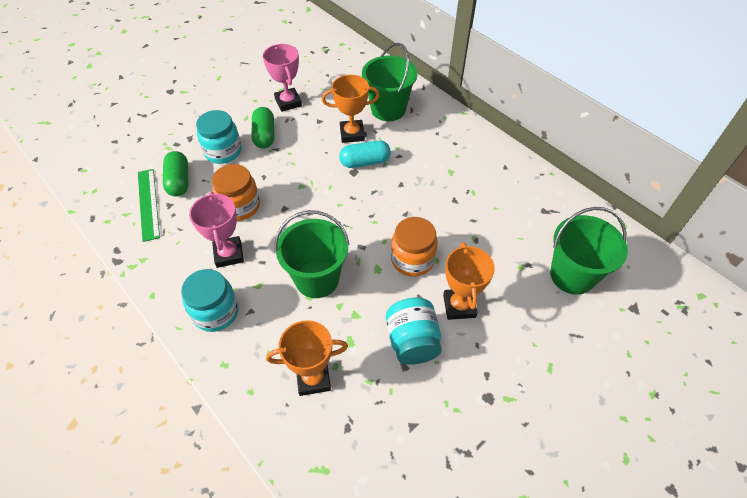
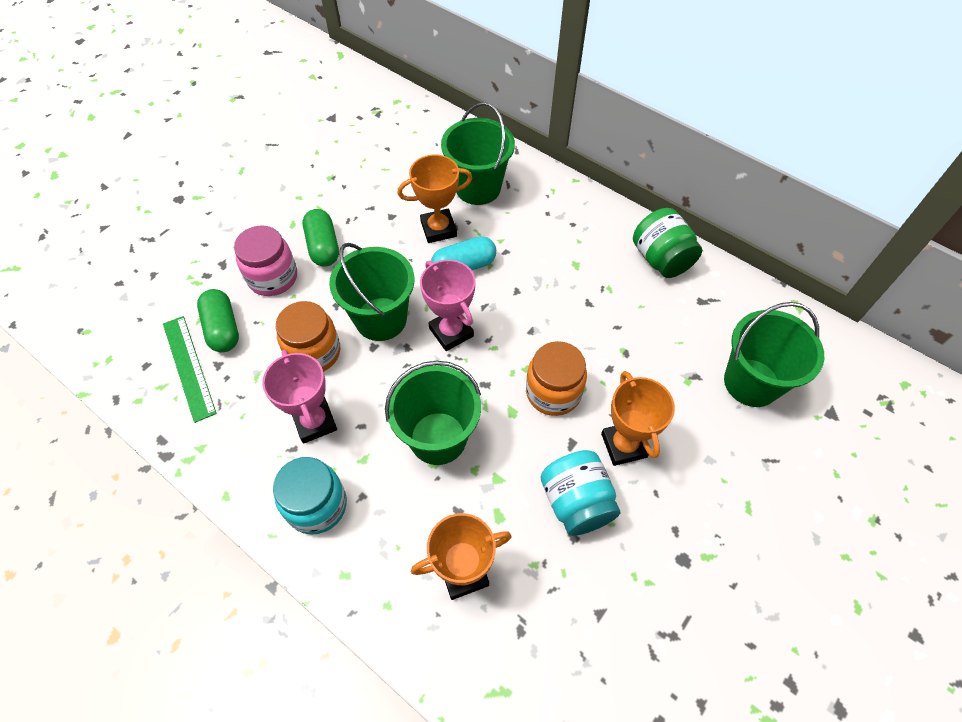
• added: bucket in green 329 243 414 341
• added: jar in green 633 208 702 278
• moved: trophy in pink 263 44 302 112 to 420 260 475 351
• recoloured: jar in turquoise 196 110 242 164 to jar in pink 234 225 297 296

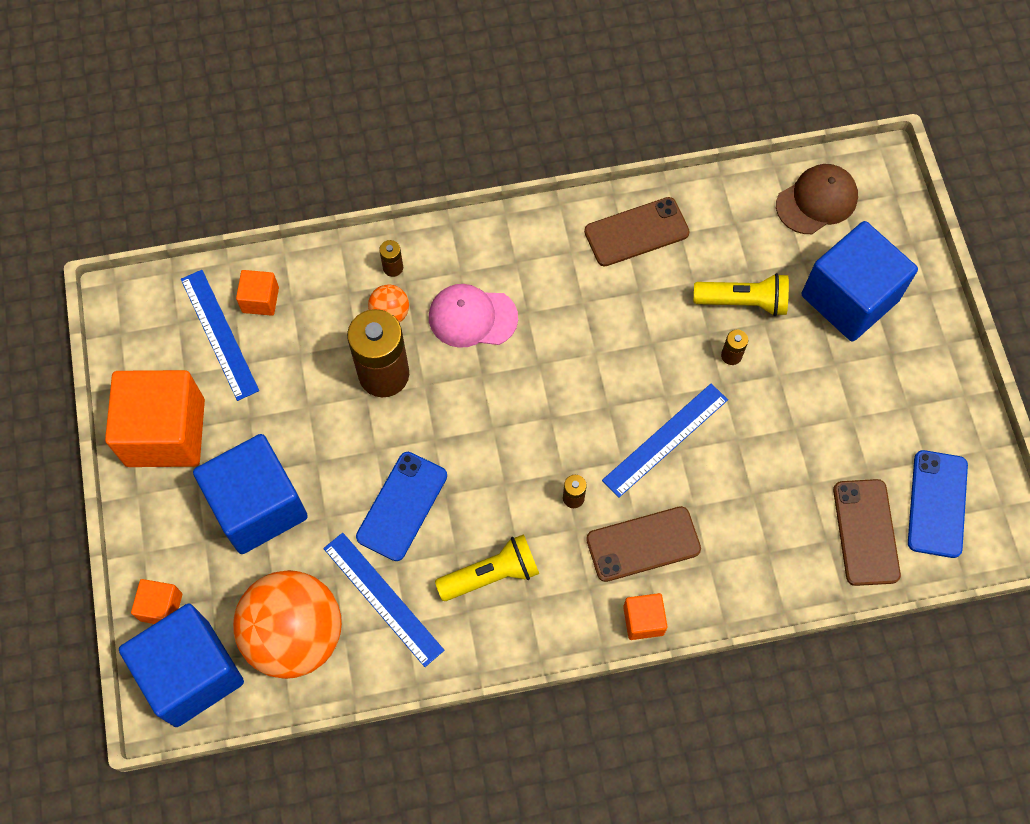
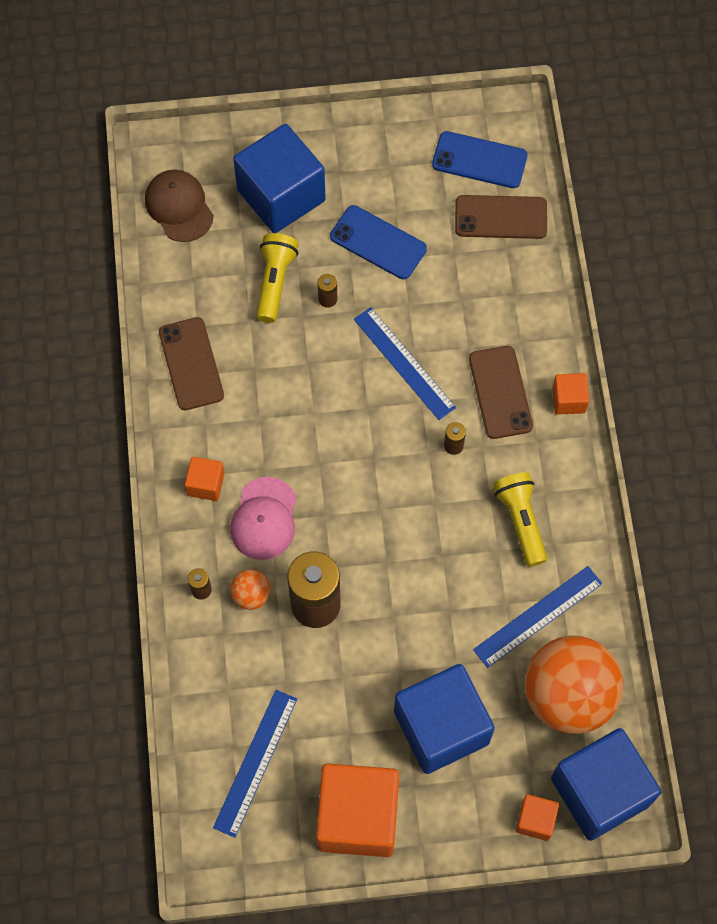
• moved: cube in orange 236 270 279 316 to 185 457 224 501
• moved: phone in blue 356 452 447 561 to 330 205 427 279
• turned: ruler in blue 181 270 259 401 = 213 690 297 838 45 degrees counterclockwise

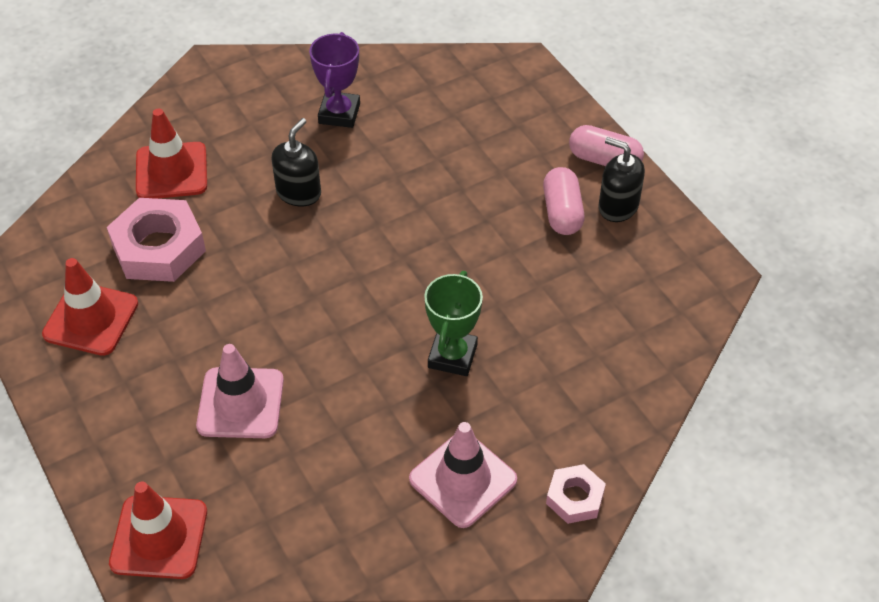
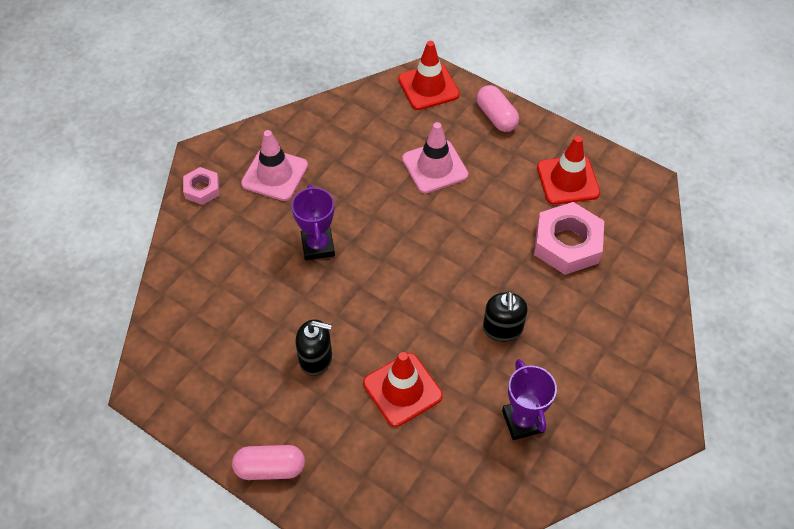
• moved: traffic cone in red 136 109 207 199 to 363 352 443 427
• moved: capsule in pink 543 167 585 235 to 476 85 519 132
• moved: soap dispenser in black 598 137 645 222 to 296 320 332 376
• recoloured: trophy in green 424 271 483 376 to trophy in purple 291 184 335 261

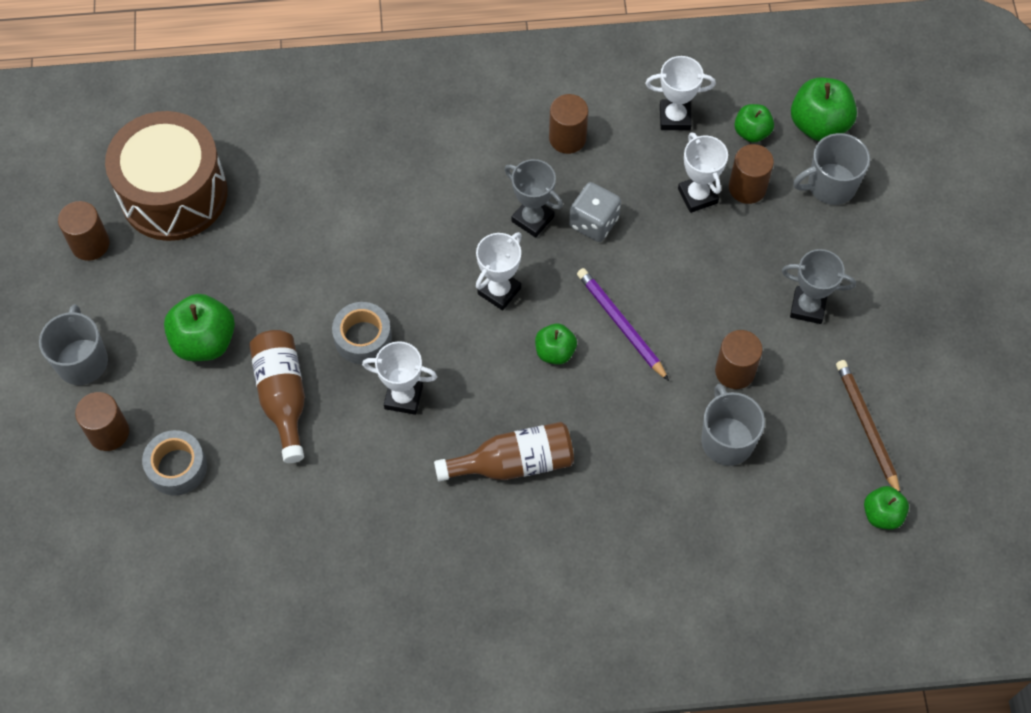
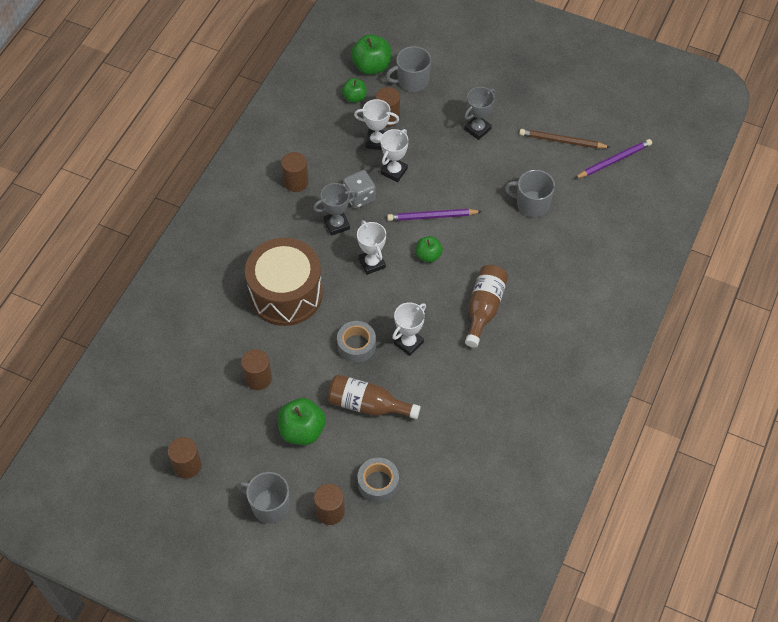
• moved: drum in brown 105 111 228 241 to 245 237 323 326
• moved: trophy in white 645 56 716 130 to 380 129 409 182
• moved: cylinder in brown 715 330 763 389 to 241 349 272 390
• replaced: apple in green 864 486 909 530 to pencil in purple 574 139 652 179
• turned: mug in grey 793 133 870 205 = 386 46 431 92 60 degrees clockwise

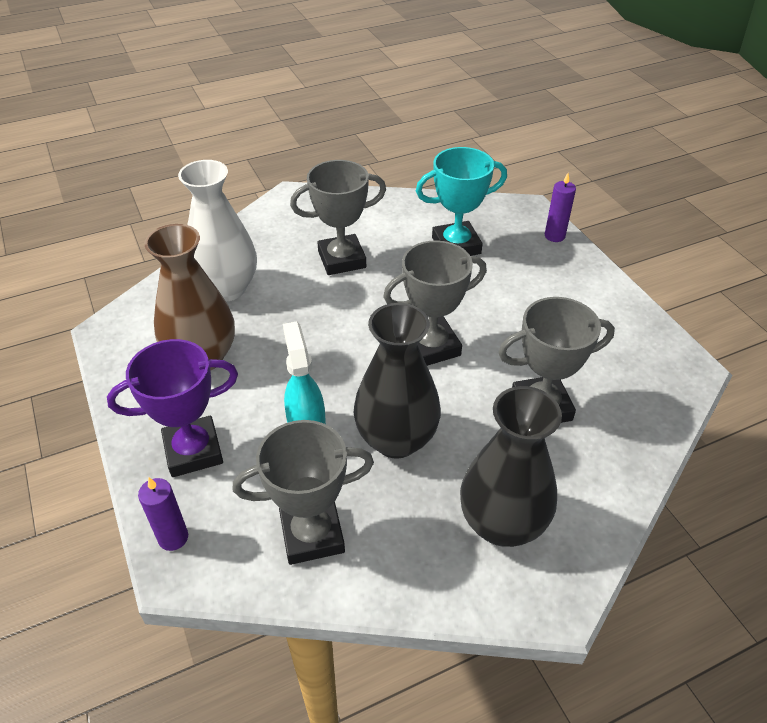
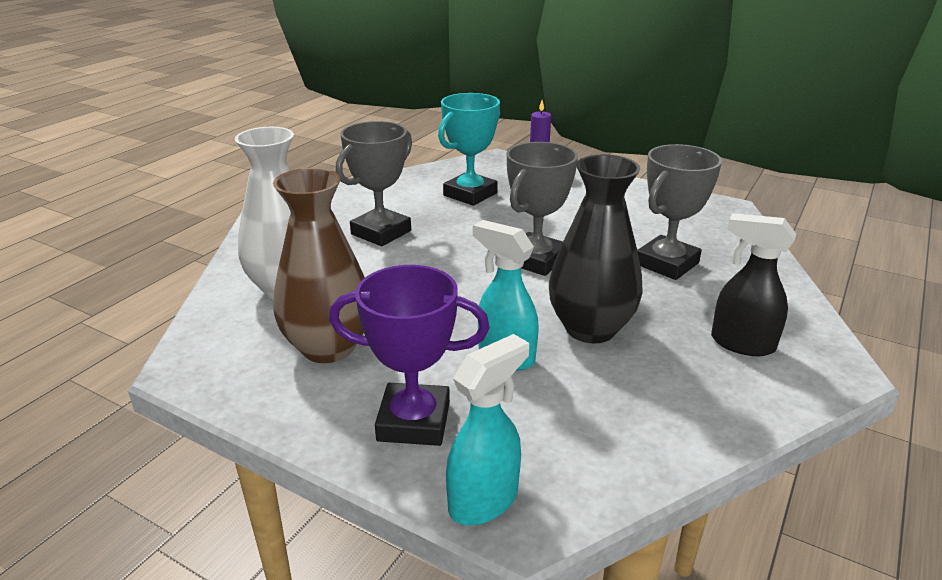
• removed: trophy in grey 233 420 374 565
• replaced: candle in purple 138 478 188 551 to spray bottle in turquoise 446 334 529 525
• replaced: vase in black 460 386 562 547 to spray bottle in black 711 213 796 356
• turned: trophy in purple 107 339 238 477 = 329 265 489 446 60 degrees clockwise

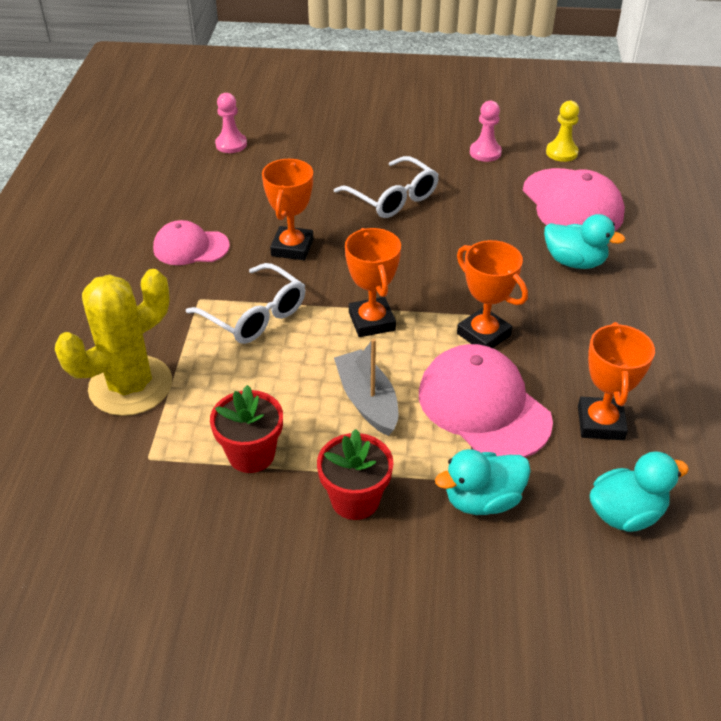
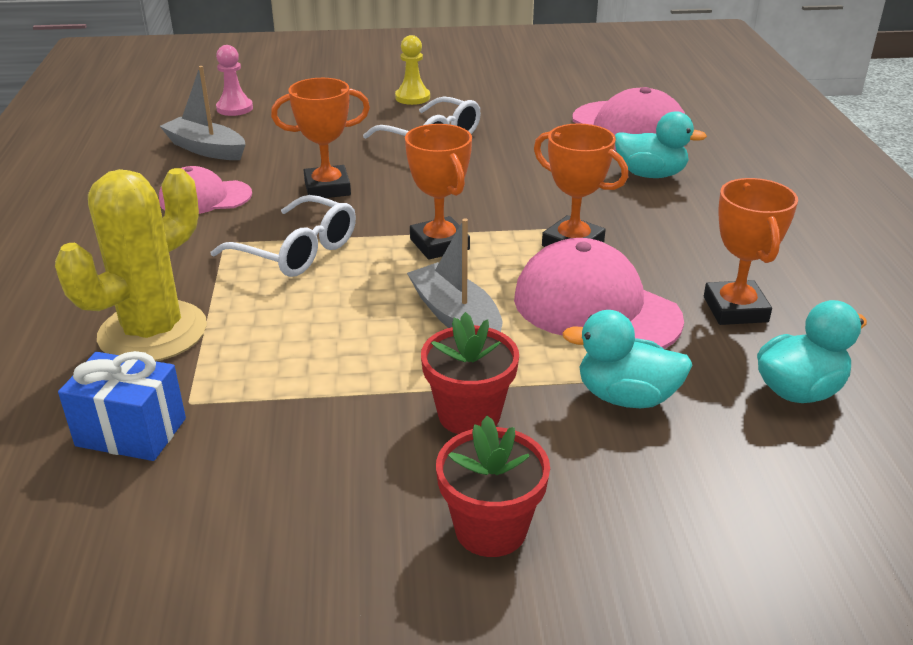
• removed: pawn in pink 470 101 502 162
• added: gift in blue 58 351 186 461
• added: boat in grey 160 66 246 160
• moved: flower pot in red 210 385 283 473 to 436 416 550 557
• moved: pawn in yellow 546 101 579 162 to 395 35 430 105
• turned: trophy in orange 262 159 313 260 = 271 78 370 198 75 degrees clockwise
• turned: duck in turquoise 435 449 531 515 = 562 310 693 408 45 degrees clockwise

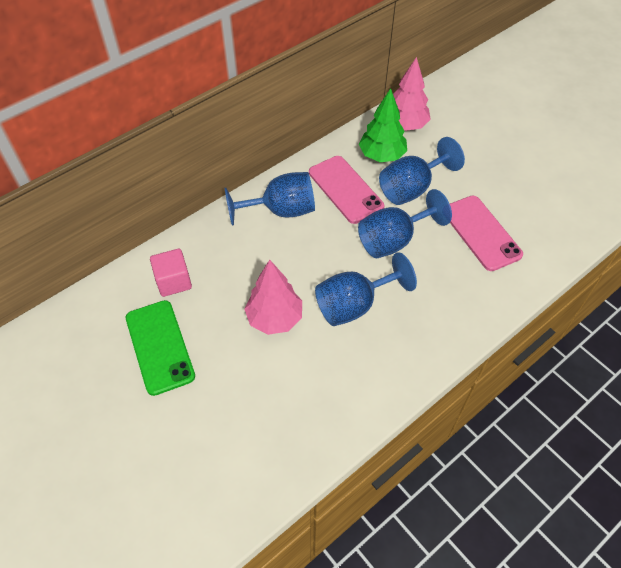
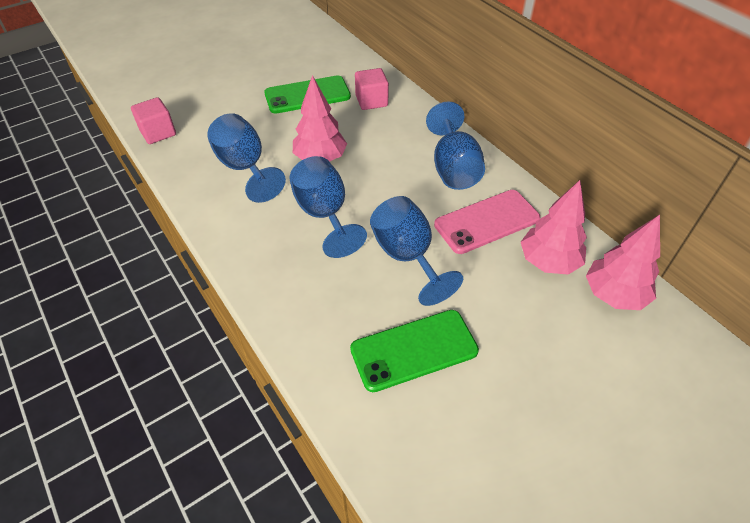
• added: cube in pink 131 97 176 144
• moved: goblet in blue 379 137 465 205 to 207 113 286 203
• recoloured: tree in green 359 88 407 162 to tree in pink 521 180 587 275
• recoloured: phone in pink 450 196 523 271 to phone in green 350 310 479 392

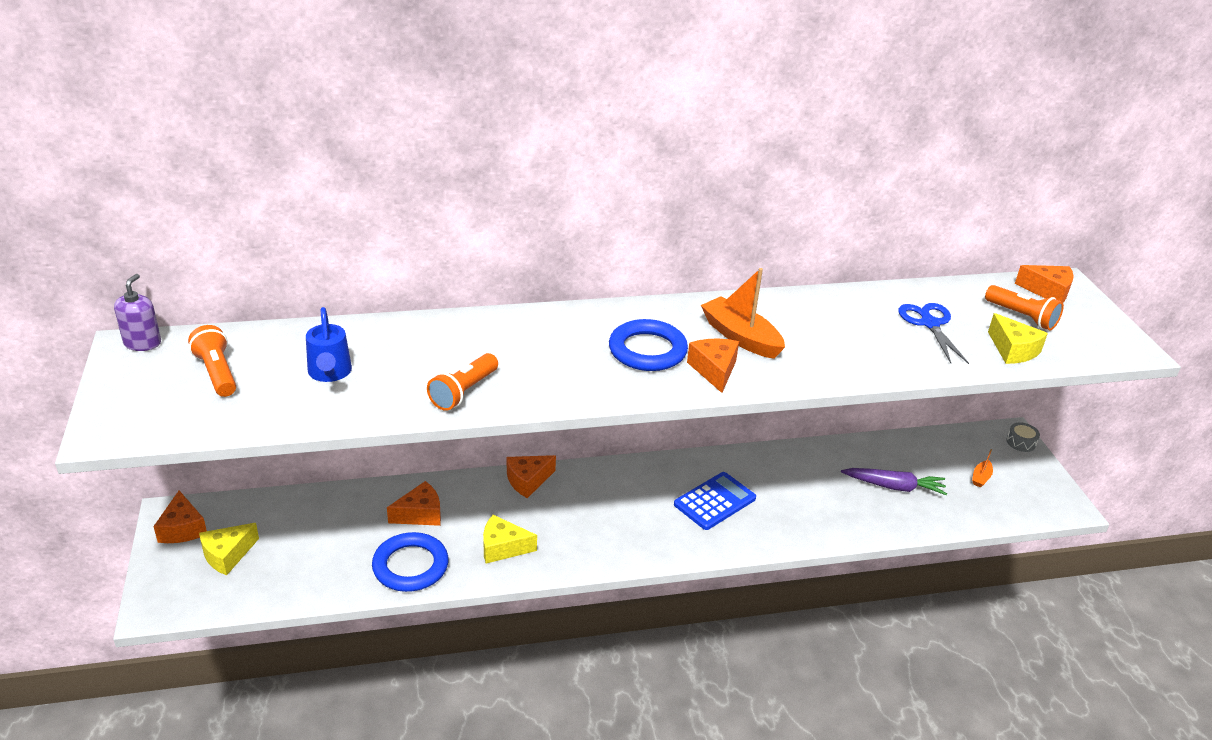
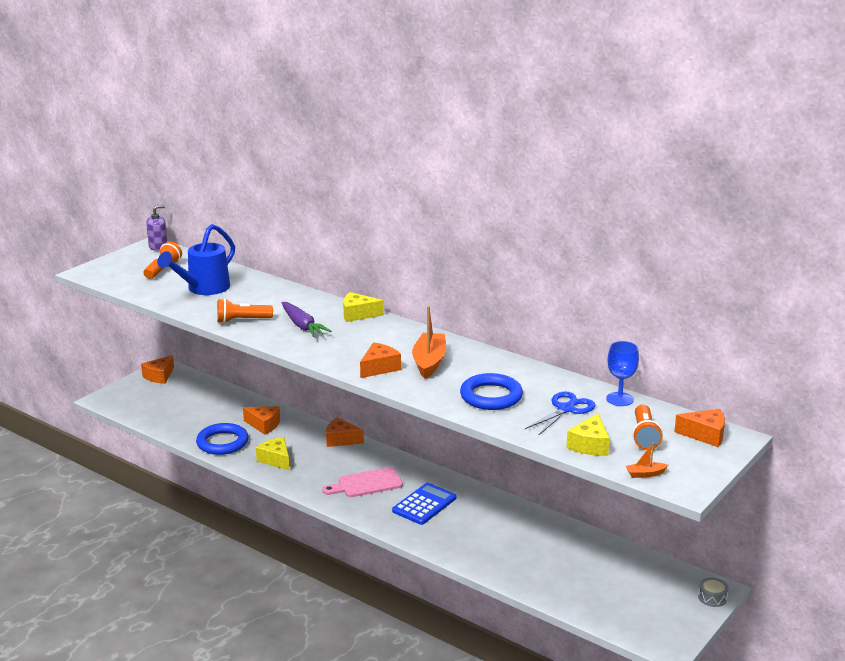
• added: cutting board in pink 322 467 403 497
• added: goblet in blue 606 341 639 406
• moved: cheese in yellow 199 523 259 575 to 343 292 384 322
• moved: ring in blue 609 319 688 371 to 460 373 523 410
• moved: carrot in purple 841 468 947 495 to 281 302 332 337
• moved: boat in orange 972 449 993 487 to 626 442 668 478
• turned: calculator in blue 674 472 756 530 = 392 483 457 525 60 degrees counterclockwise
• turned: cheese in orange 1015 265 1074 303 = 674 409 725 447 60 degrees counterclockwise
• resized: watering can in blue 306 307 352 382 = 157 224 235 295 x1.52

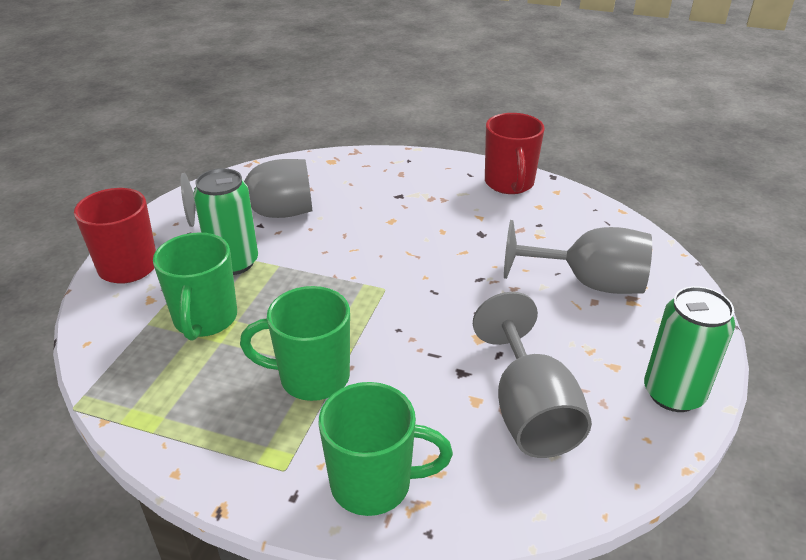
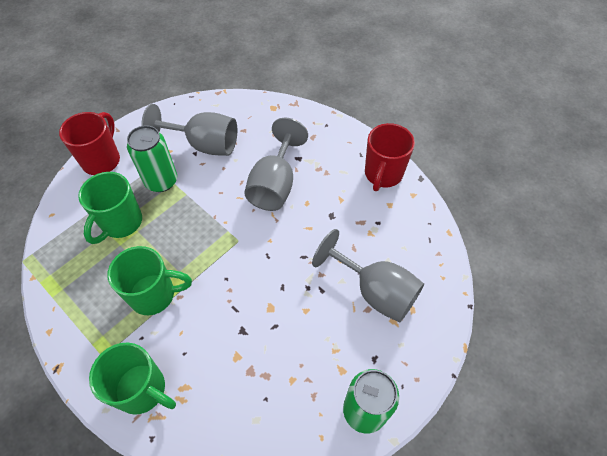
• moved: goblet in grey 473 292 592 458 to 244 118 308 211
• turned: mug in green 240 286 350 401 = 107 246 192 315 150 degrees clockwise

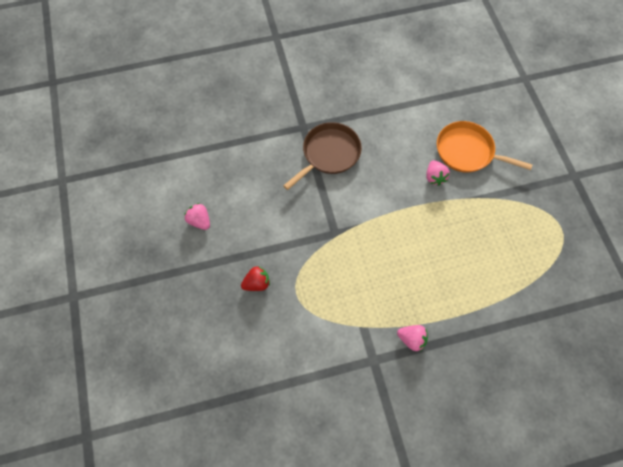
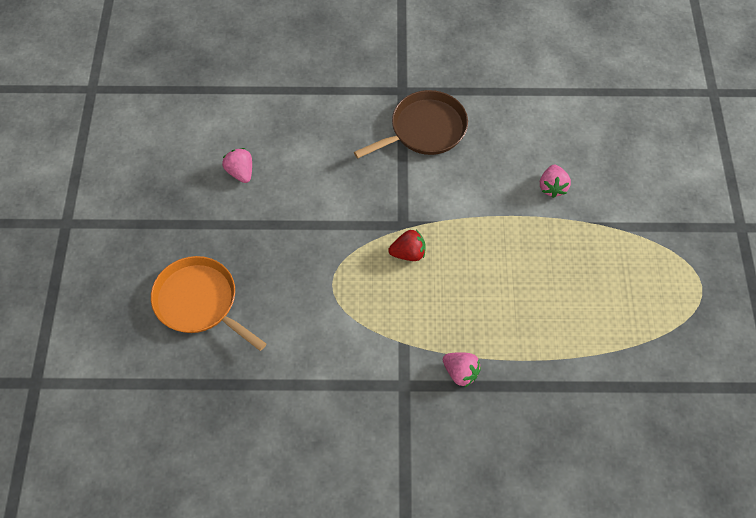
• moved: strawberry in red 241 266 270 291 to 388 230 425 261
• moved: pan in orange 437 121 532 173 to 151 256 266 351

